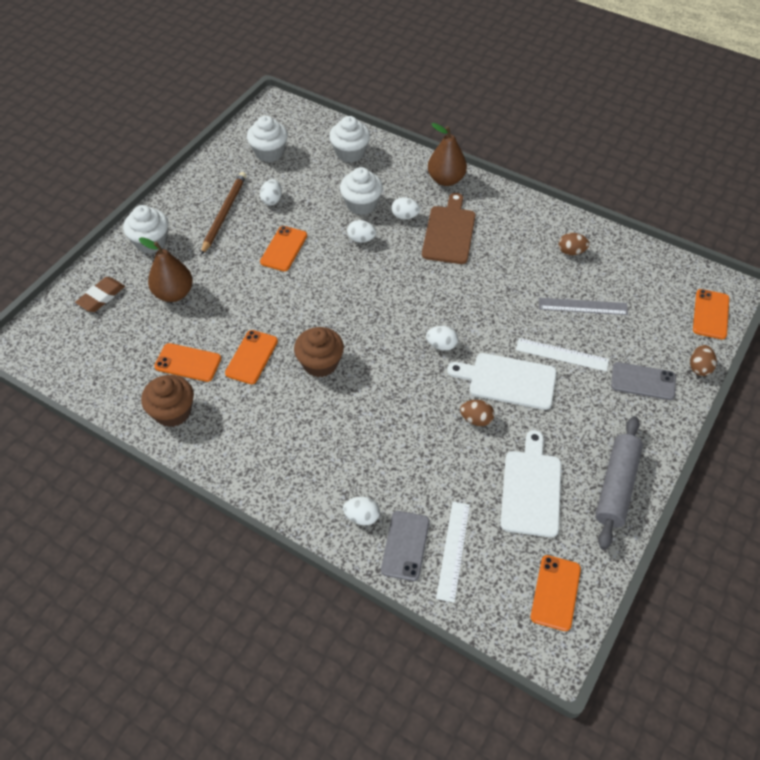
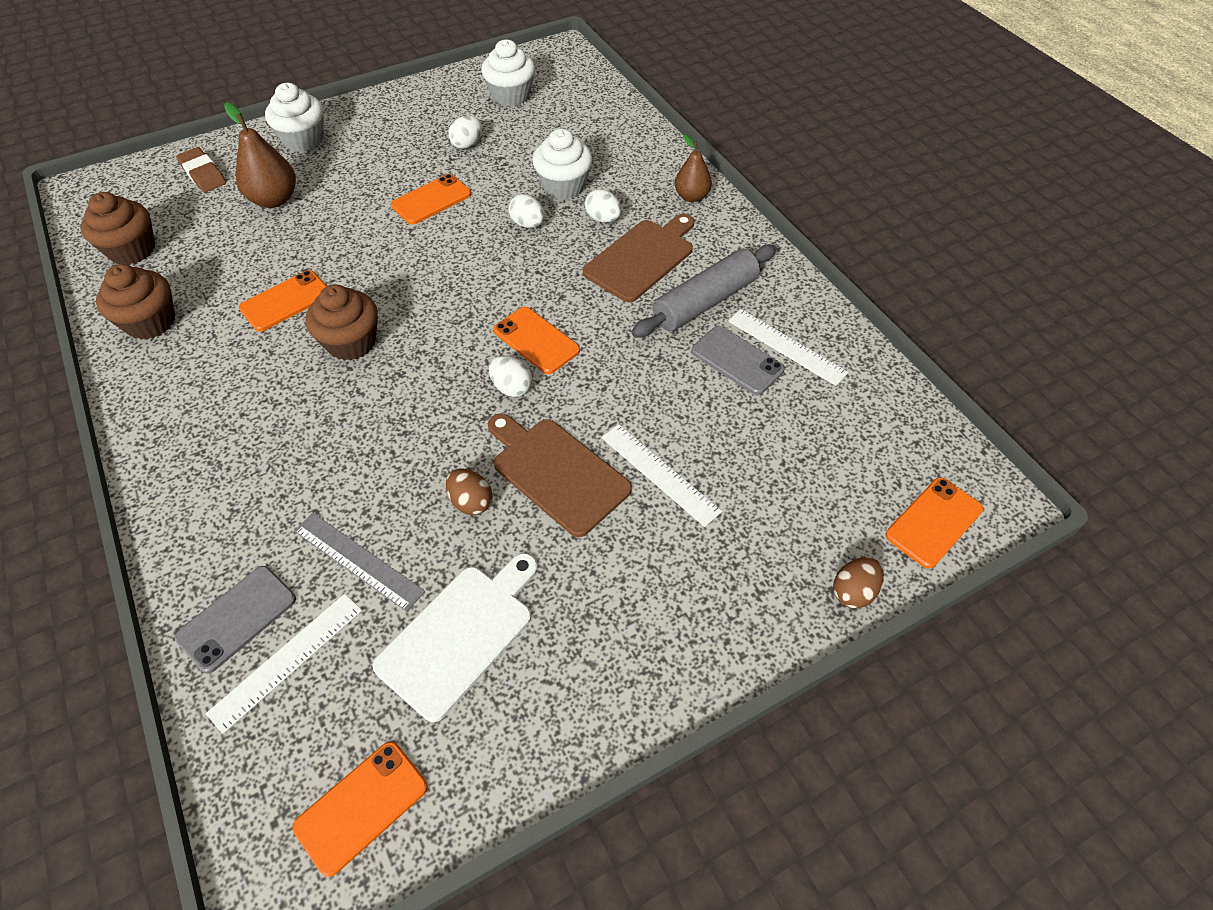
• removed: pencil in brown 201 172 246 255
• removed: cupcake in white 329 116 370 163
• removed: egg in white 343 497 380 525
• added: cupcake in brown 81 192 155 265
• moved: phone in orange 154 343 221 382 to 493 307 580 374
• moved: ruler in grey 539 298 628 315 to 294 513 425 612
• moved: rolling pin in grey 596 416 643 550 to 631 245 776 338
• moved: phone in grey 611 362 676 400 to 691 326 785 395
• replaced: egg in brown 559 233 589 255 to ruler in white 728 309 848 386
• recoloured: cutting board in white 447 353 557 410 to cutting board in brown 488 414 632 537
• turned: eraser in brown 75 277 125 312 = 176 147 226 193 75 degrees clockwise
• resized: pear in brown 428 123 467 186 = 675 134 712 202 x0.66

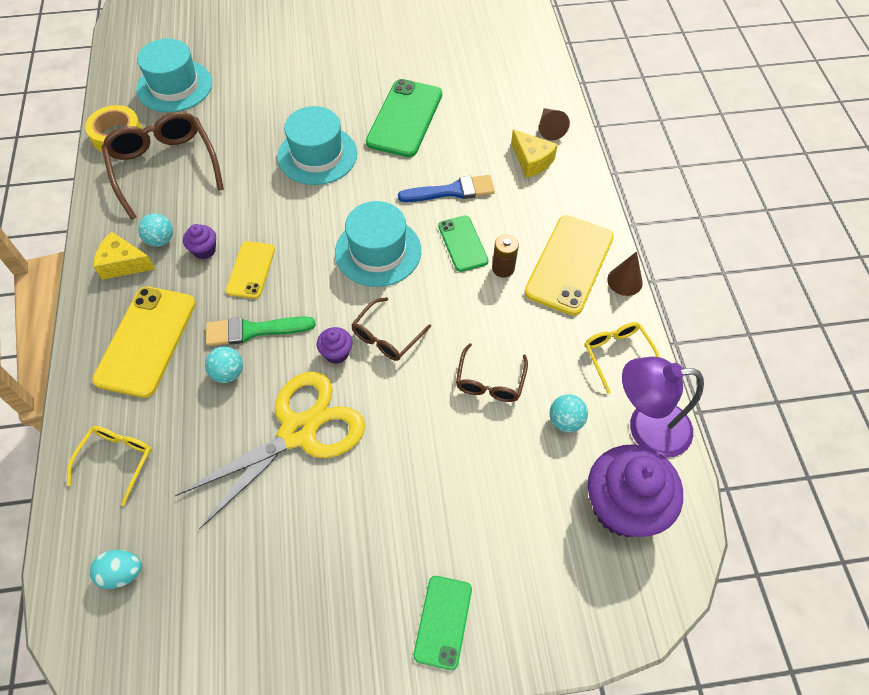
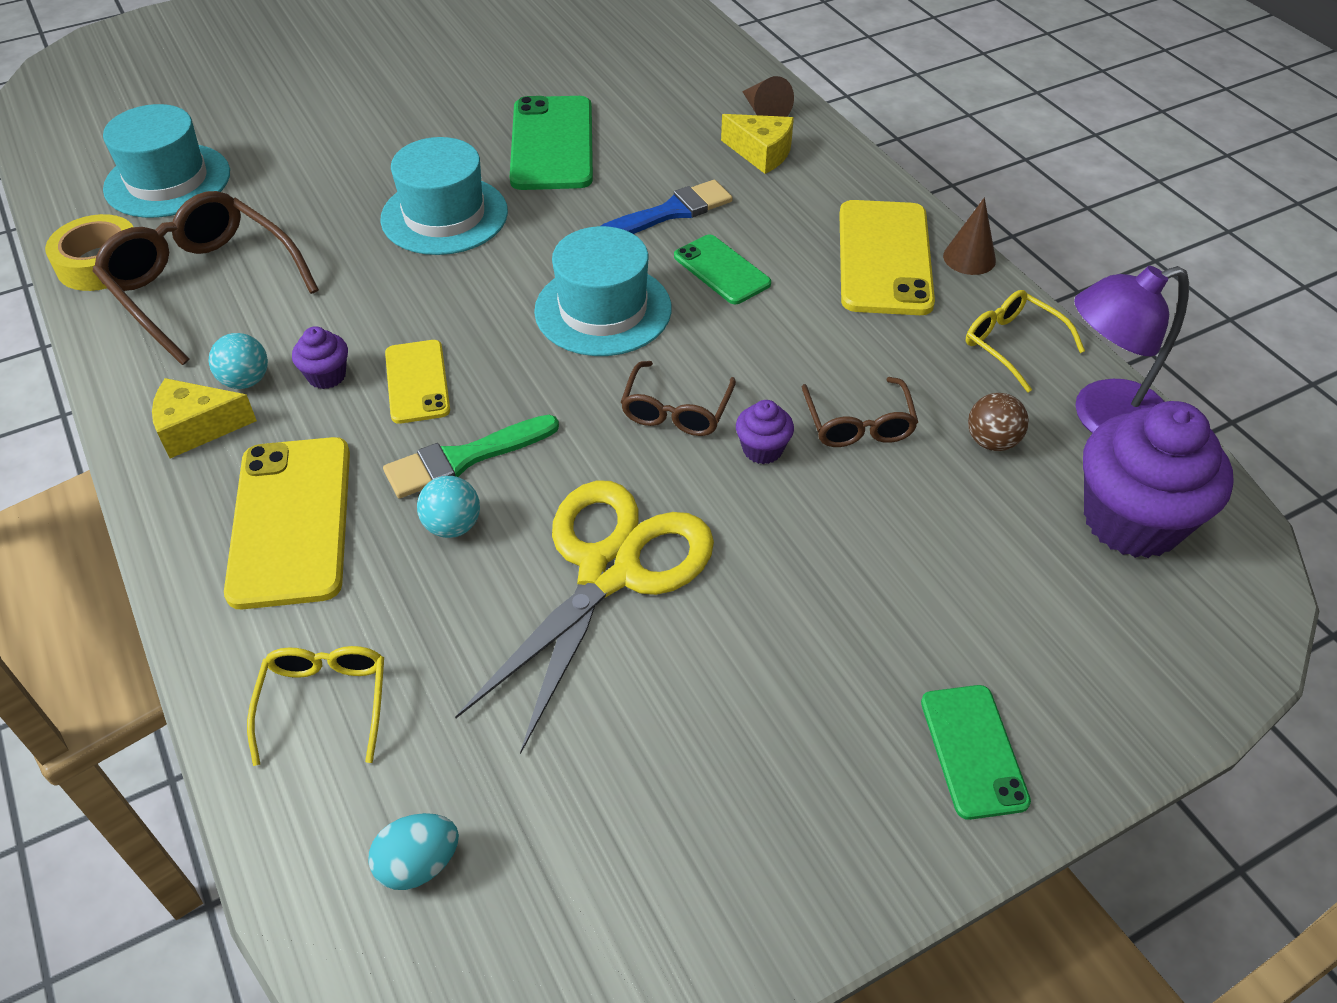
• removed: battery in brown 492 234 519 278
• moved: cupcake in purple 317 327 353 364 to 736 400 794 464
• recoloured: ball in turquoise 550 394 588 433 to ball in brown 968 393 1029 451

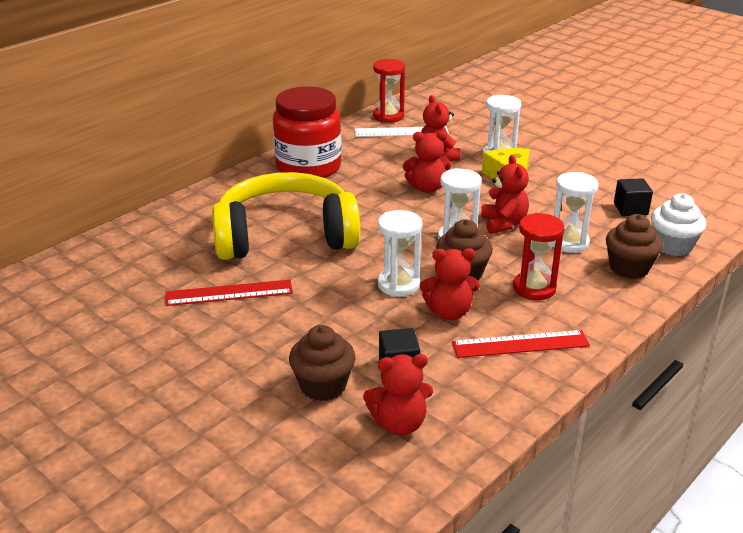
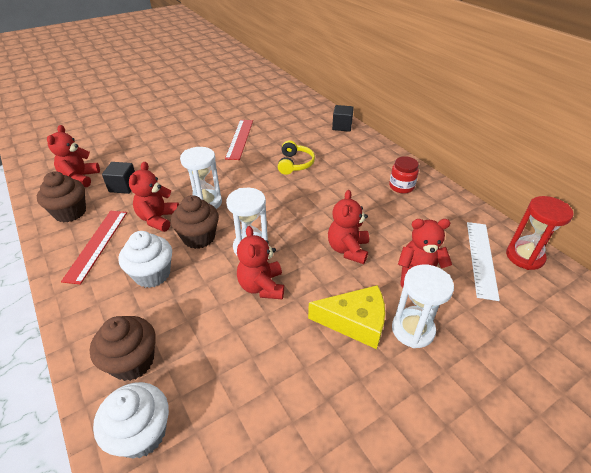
• removed: hourglass in white 554 172 599 253
• moved: cupcake in brown 289 325 355 401 to 37 171 86 222
• moved: cube in black 614 178 653 216 to 332 105 354 132
• replaced: hourglass in red 513 213 565 300 to cupcake in white 118 231 172 288
• turned: teddy bear in red 481 155 529 234 = 237 226 284 300 75 degrees clockwise
• resized: headphones in yellow 212 172 360 260 = 278 140 315 175 x0.40
• resized: jar in red 273 86 342 178 = 389 156 419 194 x0.44

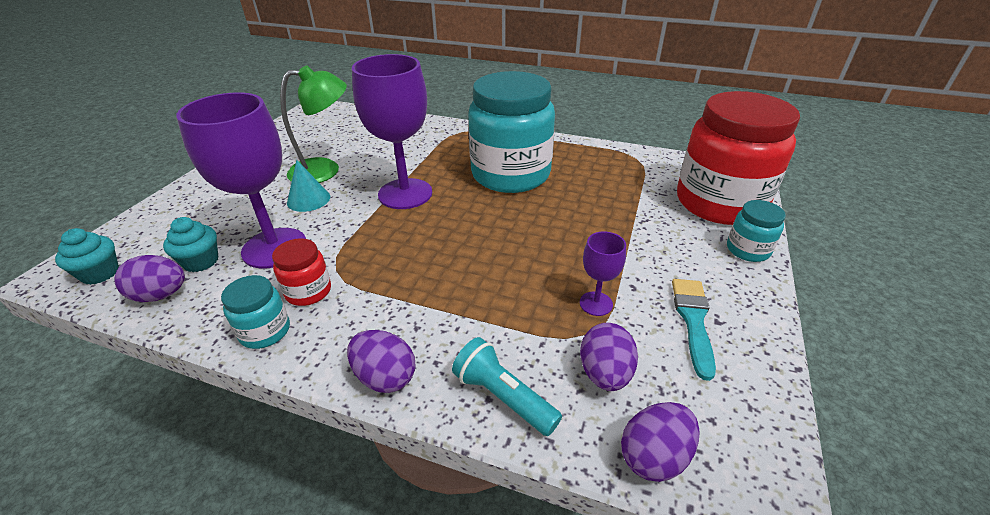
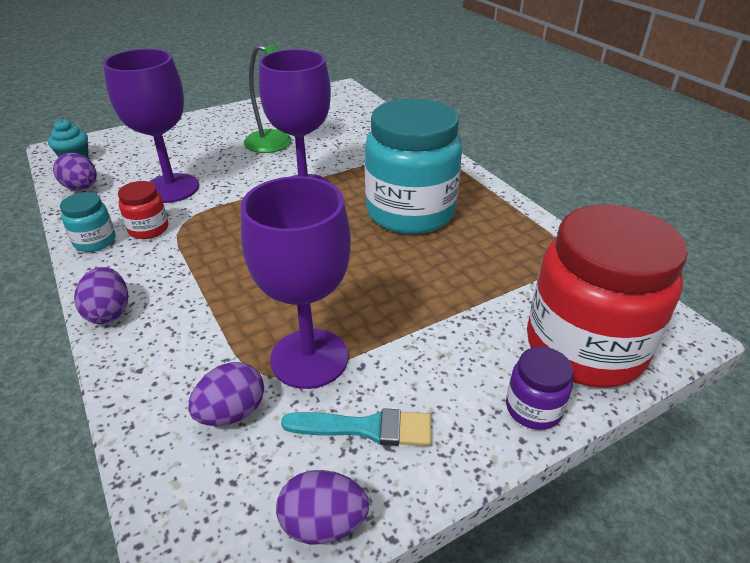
• removed: cupcake in turquoise 163 217 218 272
• removed: cone in turquoise 287 160 330 212
• removed: flashlight in turquoise 452 337 562 436
• moved: egg in purple 621 402 700 482 to 276 470 369 544
• recoloured: jar in turquoise 727 200 786 262 to jar in purple 506 347 573 430
• turned: brush in turquoise 672 279 716 381 = 281 408 431 446 45 degrees clockwise
• resized: goblet in purple 580 232 626 316 = 241 176 351 389 x2.16

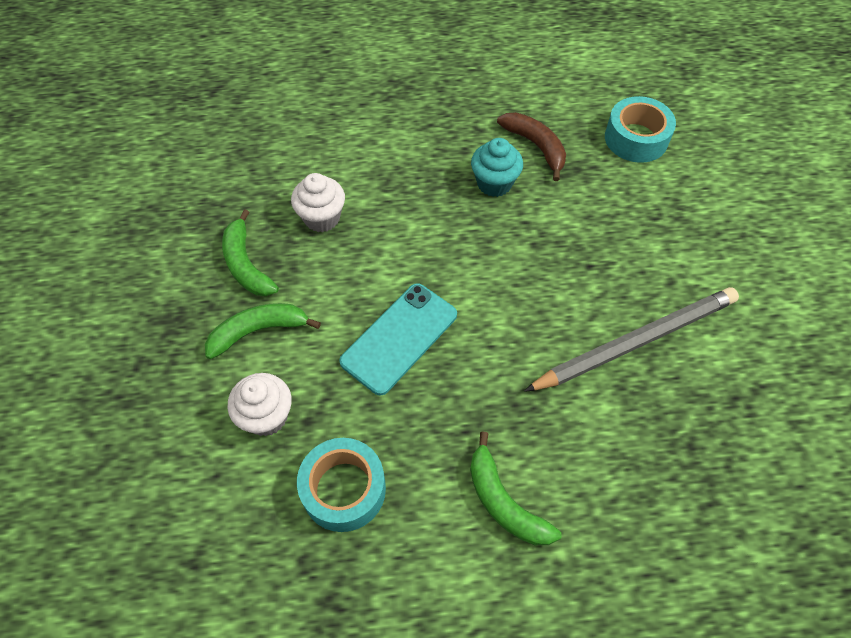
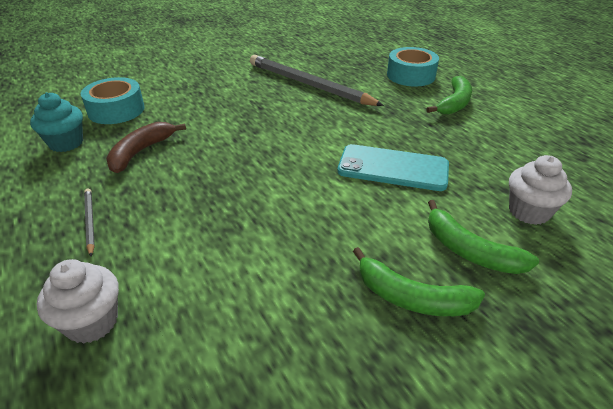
• added: pencil in grey 84 189 95 256
• moved: cupcake in white 291 173 345 232 to 37 259 119 344
• moved: tape in turquoise 297 438 386 532 to 387 47 439 87
• moved: cupcake in turquoise 471 138 523 197 to 30 92 83 152
• turned: banana in green 222 209 279 296 = 353 247 485 316 75 degrees clockwise

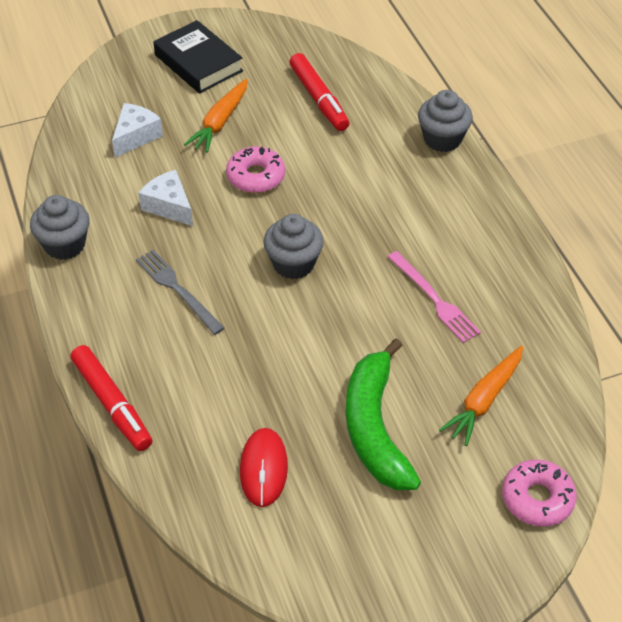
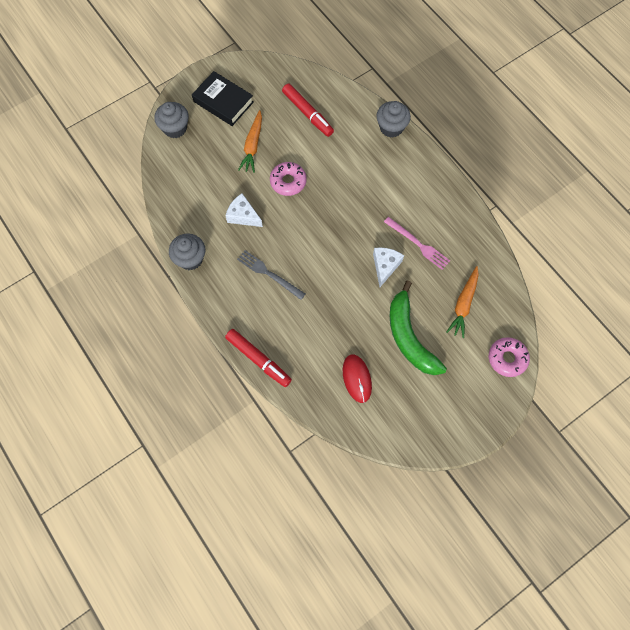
• moved: cheese in white 112 103 163 158 to 373 247 404 287
• moved: cupcake in grey 263 214 324 279 to 154 102 189 138

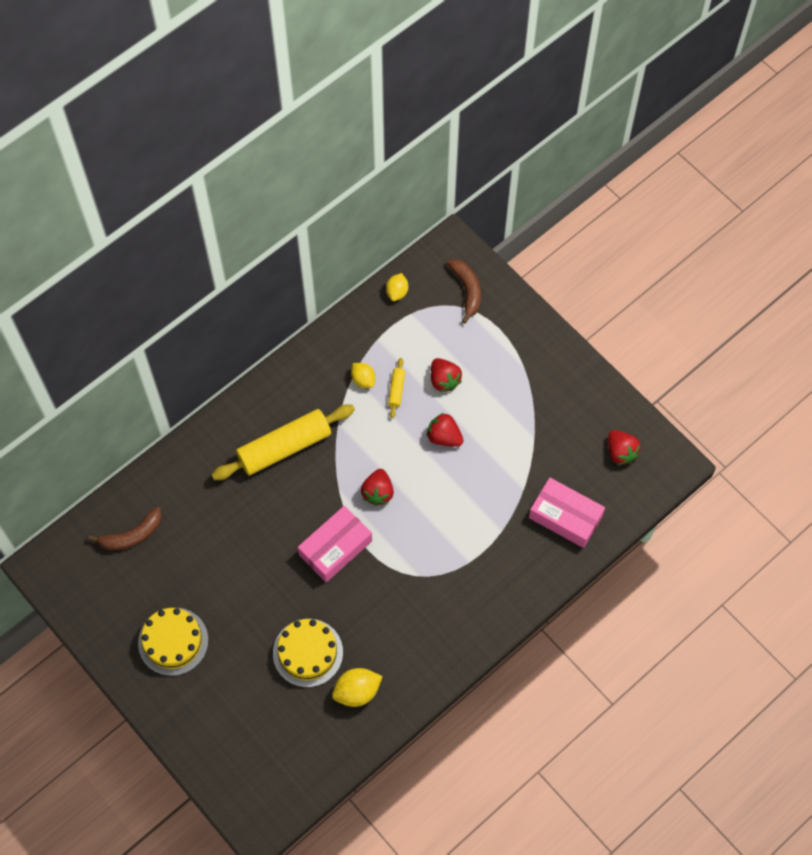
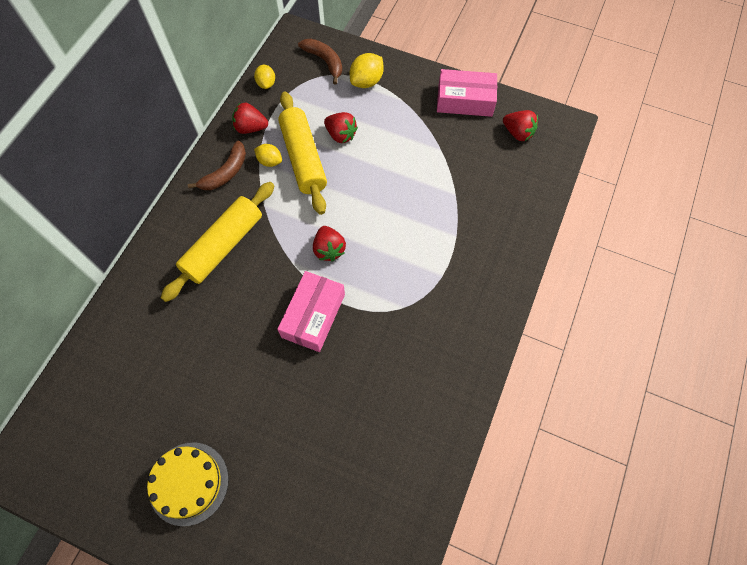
• removed: cake in yellow 273 619 343 687
• moved: banana in brown 88 507 162 550 to 188 141 246 190
• moved: lemon in yellow 332 668 383 707 to 350 53 384 88
• moved: strawberry in red 426 413 464 447 to 232 103 268 134
• moved: box in pink 529 478 605 548 to 437 69 497 117
• resized: rolling pin in yellow 388 358 405 418 = 278 92 327 215 x2.35

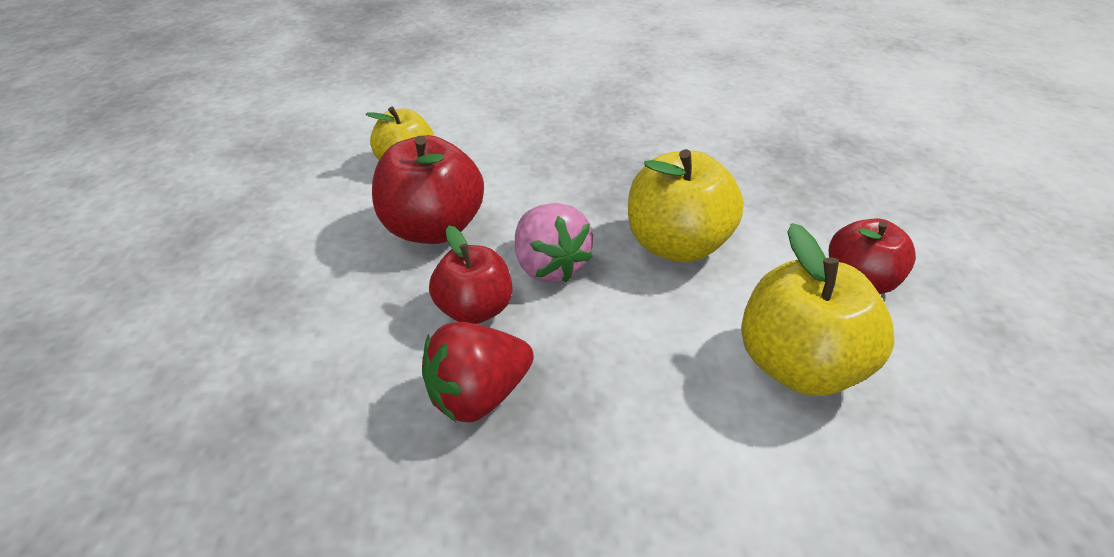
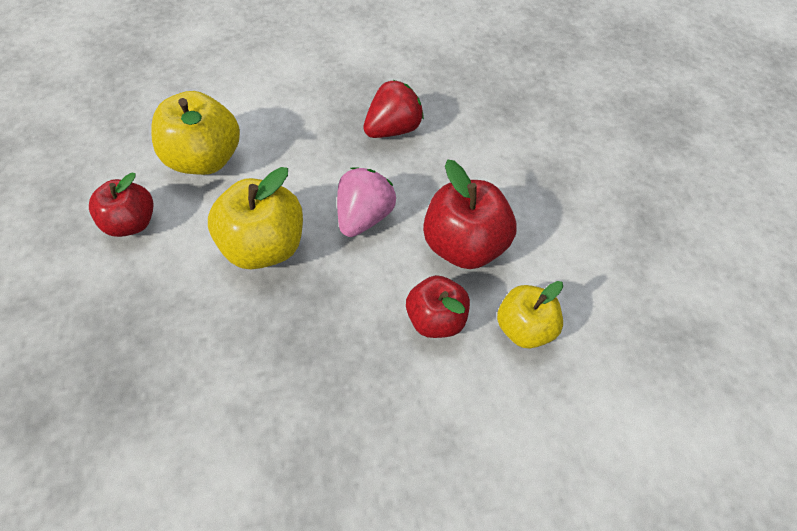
• moved: apple in red 429 226 512 324 to 406 275 470 338
• turned: strawberry in pink 515 203 593 283 = 337 167 396 237 60 degrees clockwise

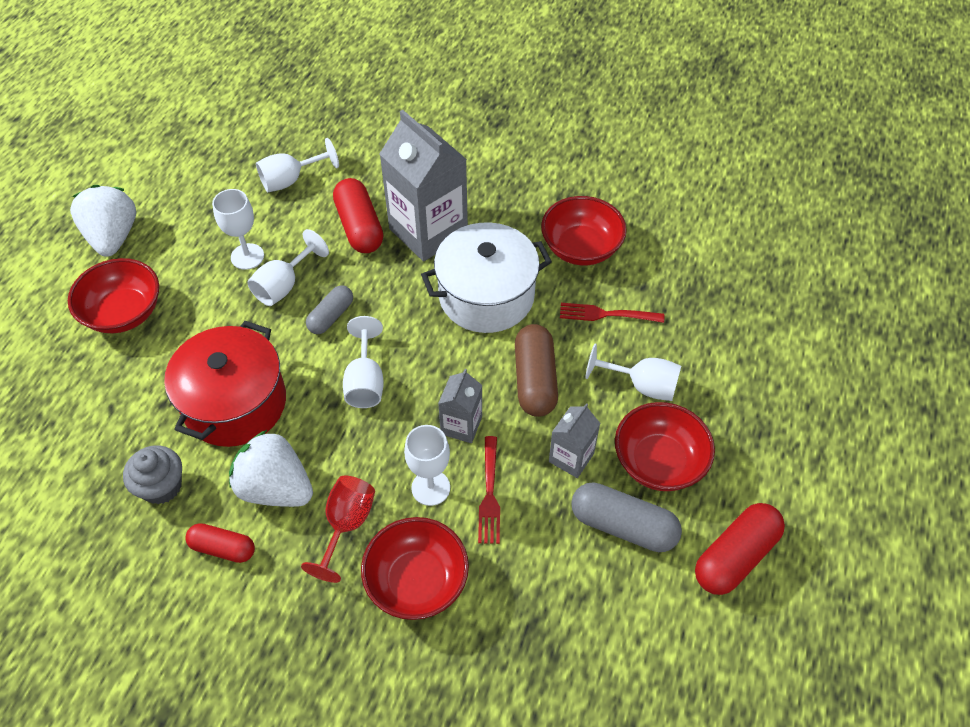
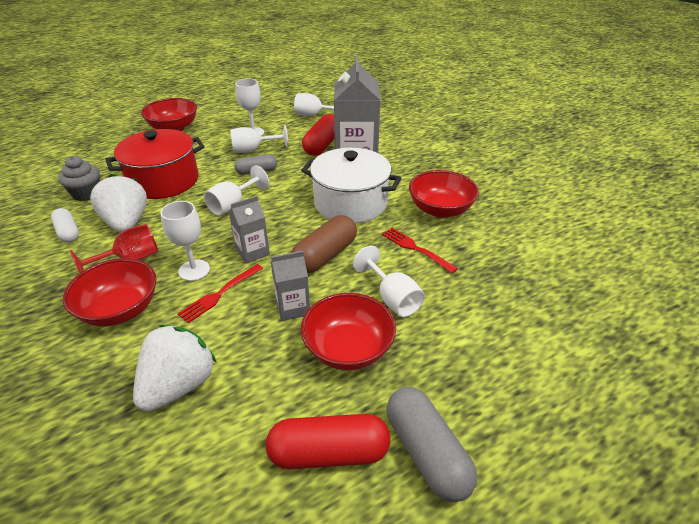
• moved: strawberry in white 70 185 136 257 to 133 325 217 412
• moved: capsule in grey 571 482 682 552 to 387 387 477 502
• recoloured: capsule in red 185 523 255 563 to capsule in white 51 208 79 243

